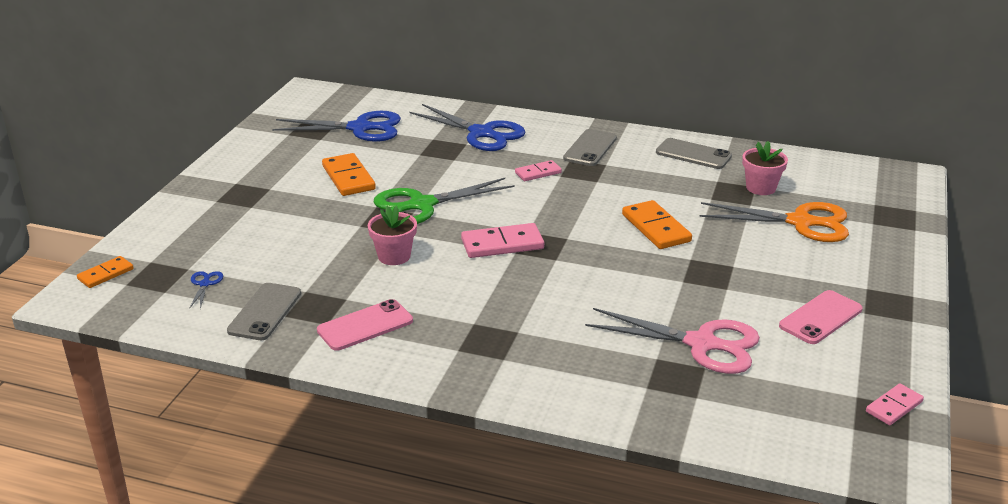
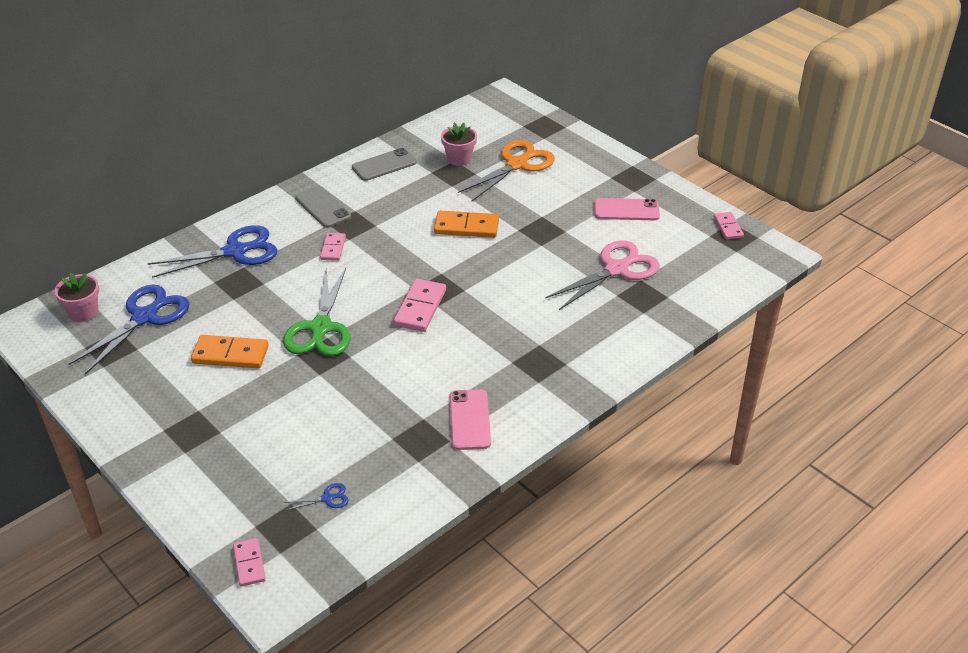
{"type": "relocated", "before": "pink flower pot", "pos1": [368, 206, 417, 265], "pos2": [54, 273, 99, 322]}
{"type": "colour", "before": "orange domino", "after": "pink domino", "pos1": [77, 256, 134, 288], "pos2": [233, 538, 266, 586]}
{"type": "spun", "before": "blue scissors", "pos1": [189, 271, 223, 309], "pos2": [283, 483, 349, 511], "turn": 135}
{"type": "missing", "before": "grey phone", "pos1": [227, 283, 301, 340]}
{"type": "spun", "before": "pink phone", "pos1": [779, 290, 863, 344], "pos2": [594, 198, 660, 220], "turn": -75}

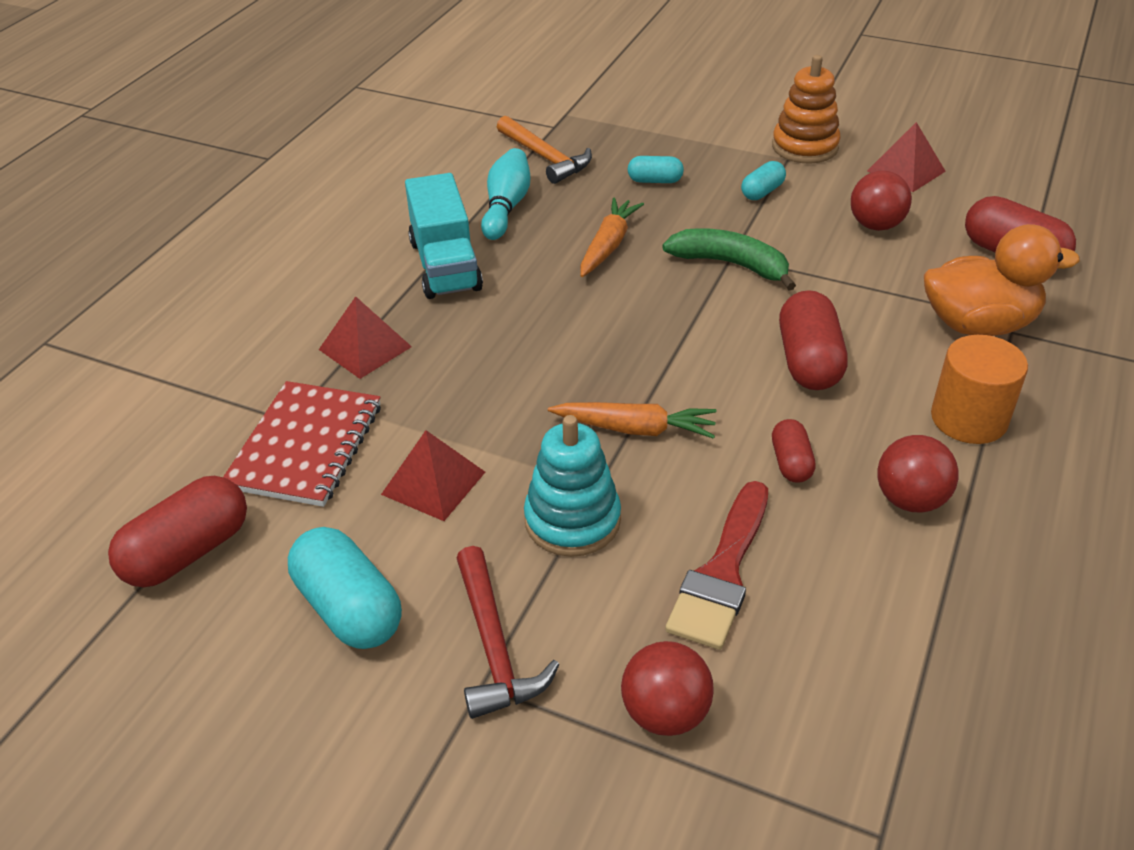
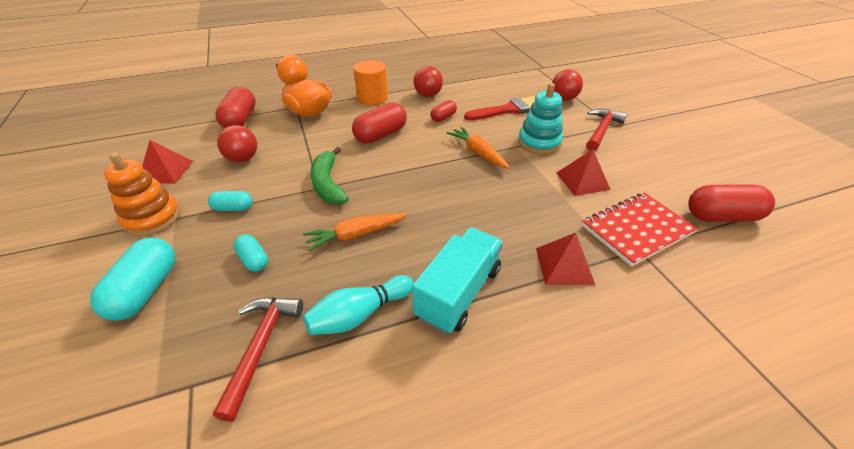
{"type": "colour", "before": "orange hammer", "after": "red hammer", "pos1": [497, 116, 592, 184], "pos2": [213, 297, 303, 422]}
{"type": "relocated", "before": "turquoise capsule", "pos1": [288, 527, 402, 649], "pos2": [90, 238, 175, 321]}

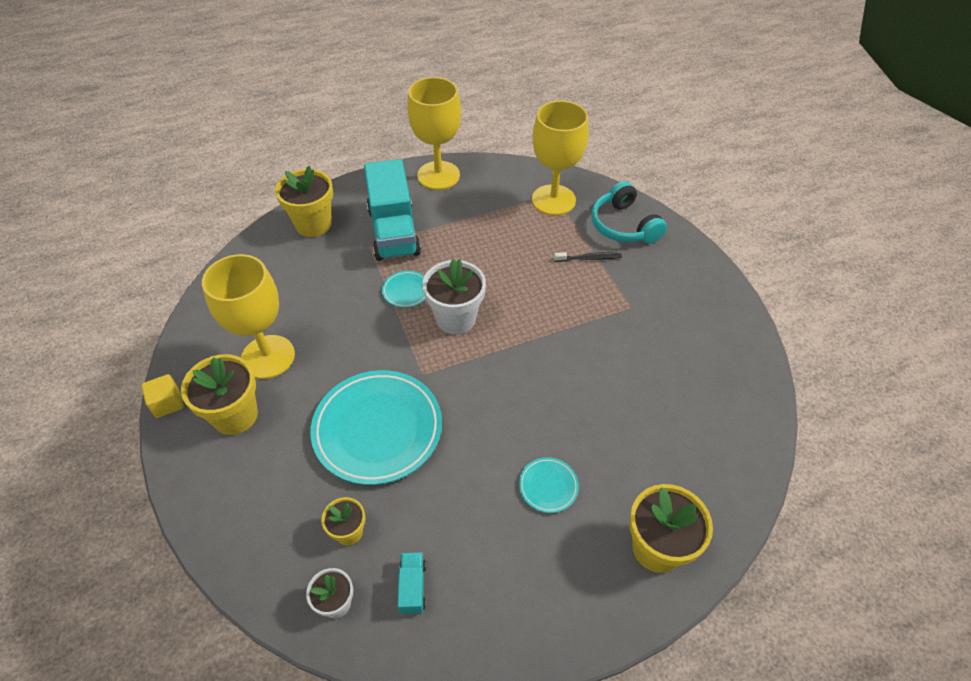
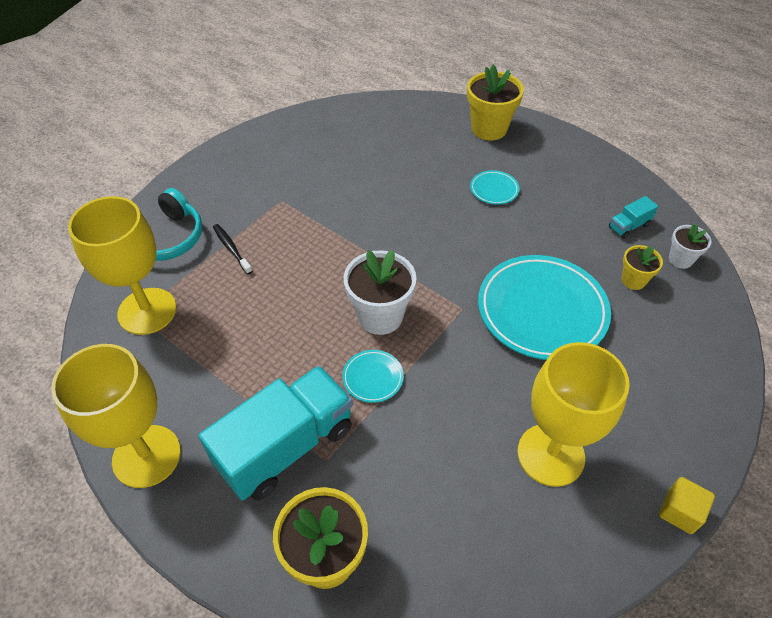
{"type": "missing", "before": "yellow flower pot", "pos1": [181, 354, 258, 435]}

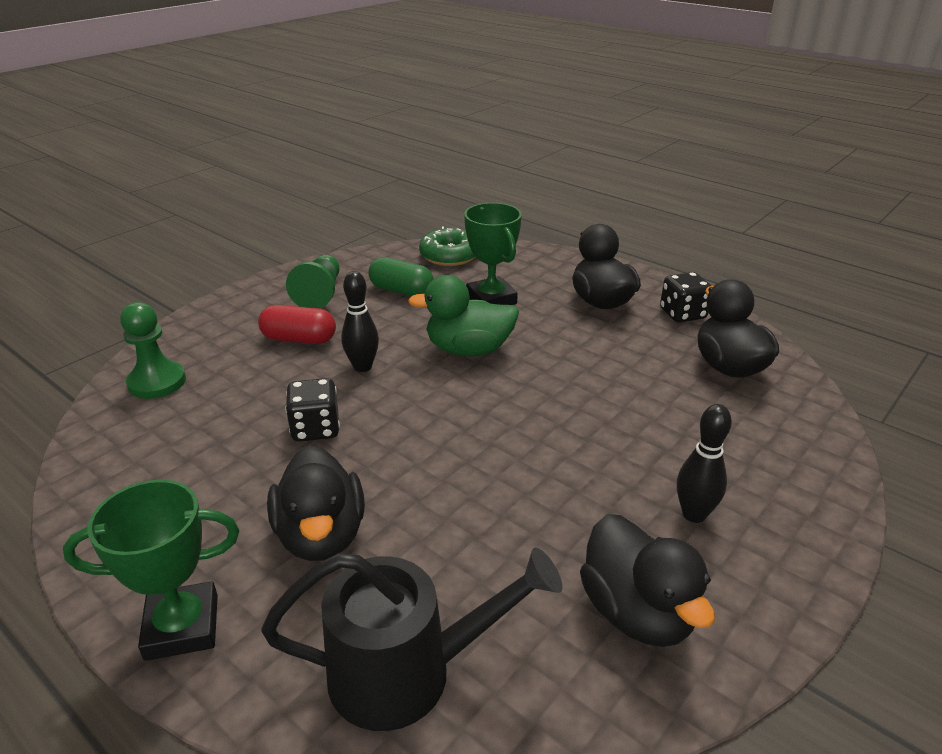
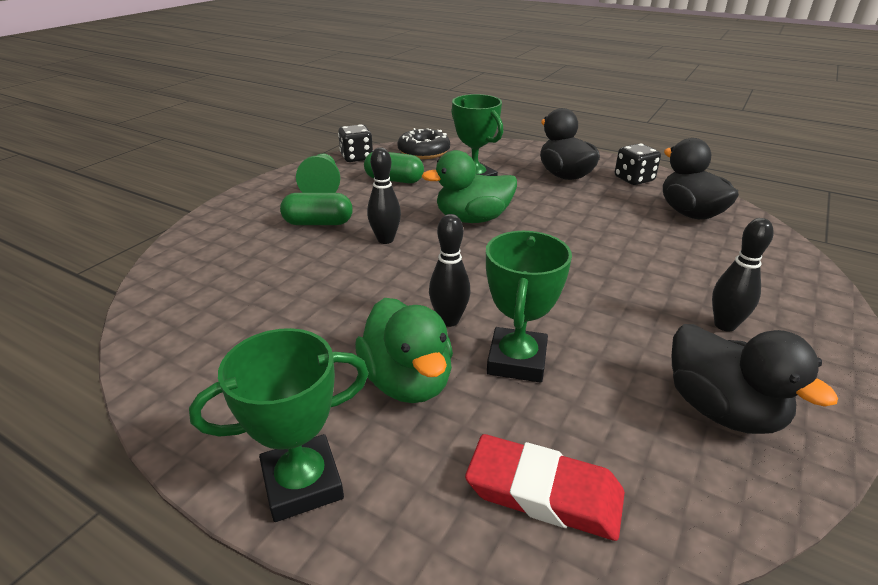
{"type": "colour", "before": "green donut", "after": "black donut", "pos1": [419, 226, 475, 266], "pos2": [397, 128, 450, 159]}
{"type": "missing", "before": "green pawn", "pos1": [120, 302, 186, 399]}
{"type": "colour", "before": "red capsule", "after": "green capsule", "pos1": [258, 305, 336, 344], "pos2": [280, 193, 353, 225]}
{"type": "relocated", "before": "black dice", "pos1": [285, 378, 340, 442], "pos2": [338, 124, 373, 162]}
{"type": "colour", "before": "black duck", "after": "green duck", "pos1": [267, 445, 365, 561], "pos2": [355, 298, 453, 403]}
{"type": "exchanged", "before": "black watering can", "after": "red eraser", "pos1": [261, 548, 563, 731], "pos2": [465, 434, 625, 541]}
{"type": "appeared", "after": "black bowling pin", "pos2": [429, 214, 470, 327]}
{"type": "appeared", "after": "green trophy", "pos2": [486, 231, 572, 383]}

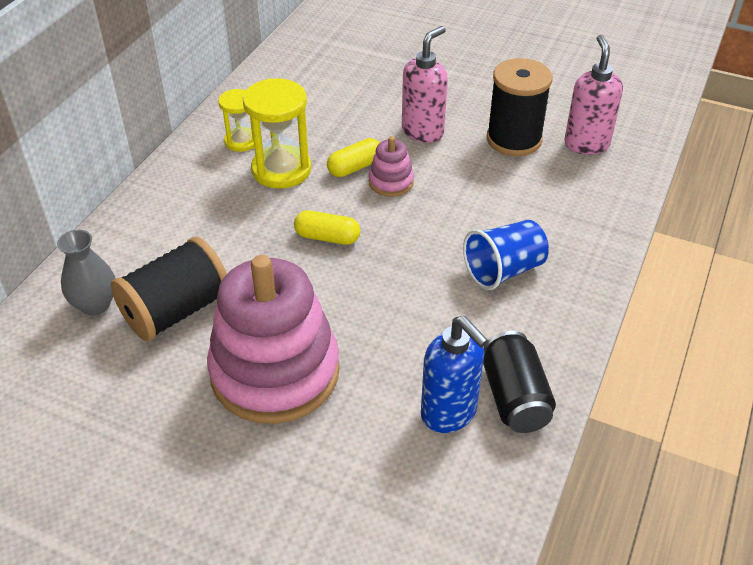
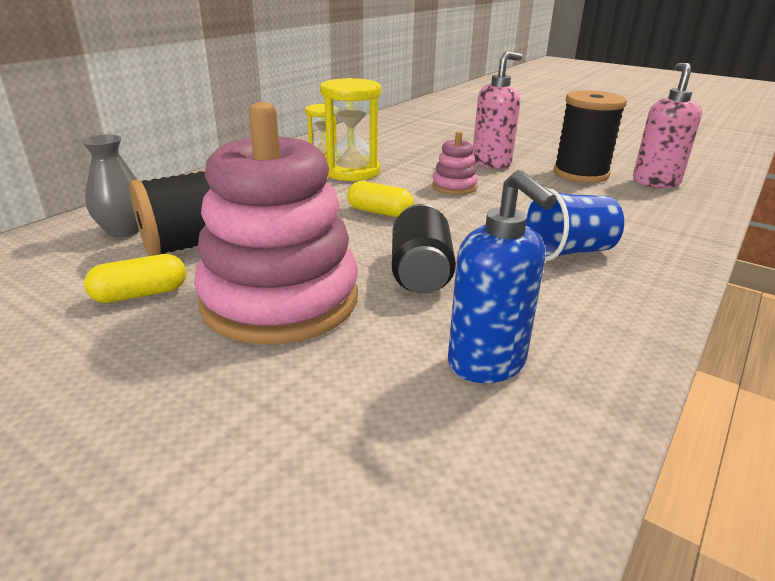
{"type": "relocated", "before": "yellow capsule", "pos1": [327, 138, 380, 177], "pos2": [84, 254, 186, 303]}
{"type": "relocated", "before": "black can", "pos1": [483, 331, 556, 433], "pos2": [392, 204, 456, 294]}

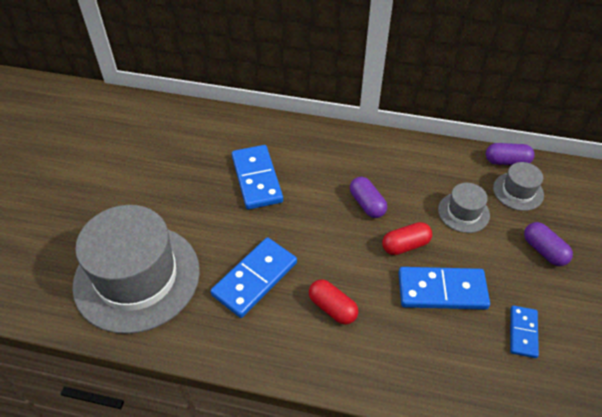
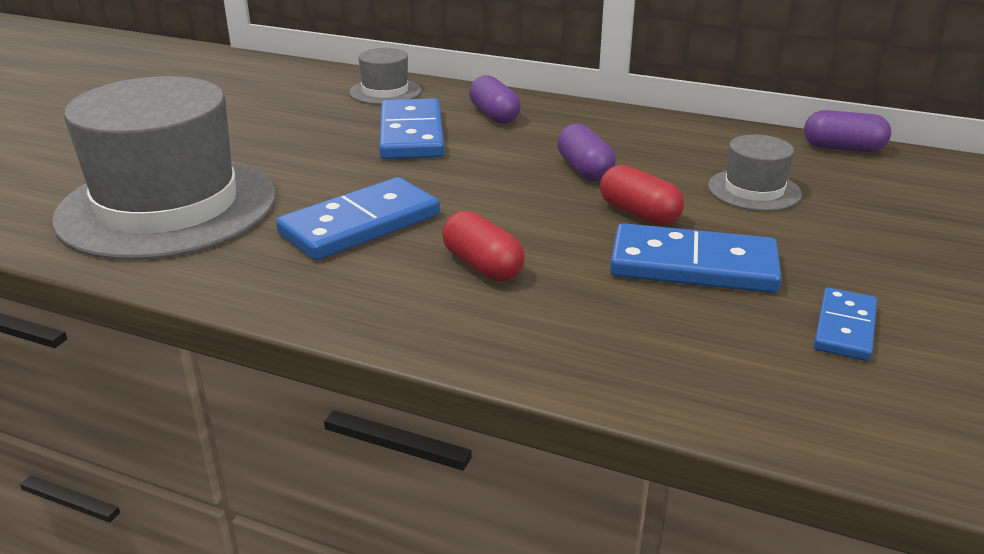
{"type": "relocated", "before": "grey hat", "pos1": [493, 162, 544, 211], "pos2": [349, 48, 421, 104]}
{"type": "spun", "before": "red capsule", "pos1": [382, 222, 432, 255], "pos2": [600, 165, 684, 226], "turn": 60}
{"type": "relocated", "before": "purple capsule", "pos1": [524, 222, 573, 266], "pos2": [469, 75, 521, 124]}

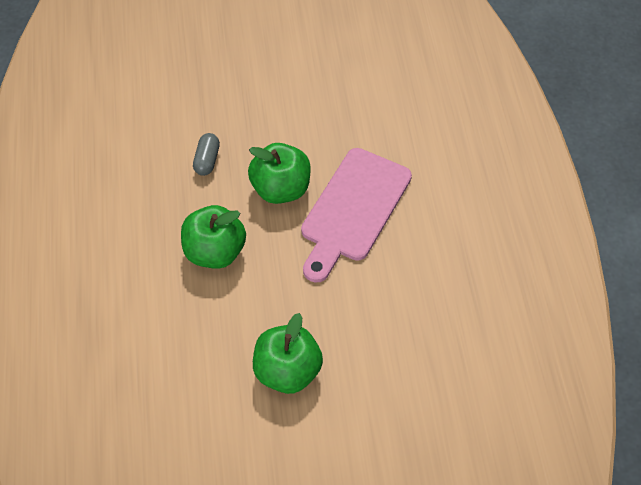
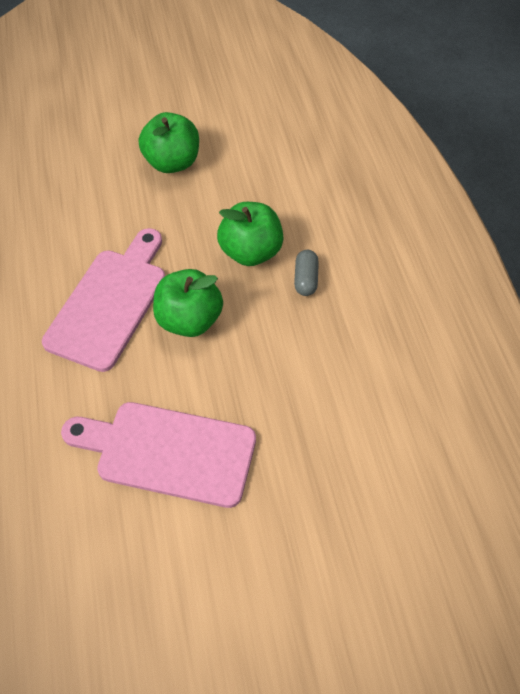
{"type": "relocated", "before": "grey capsule", "pos1": [193, 133, 220, 176], "pos2": [294, 250, 319, 296]}
{"type": "appeared", "after": "pink cutting board", "pos2": [61, 402, 256, 508]}

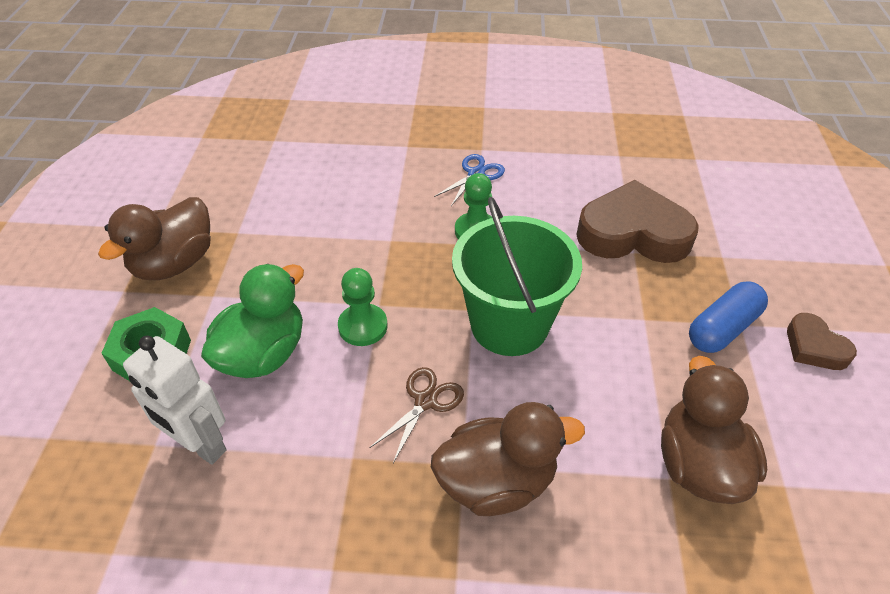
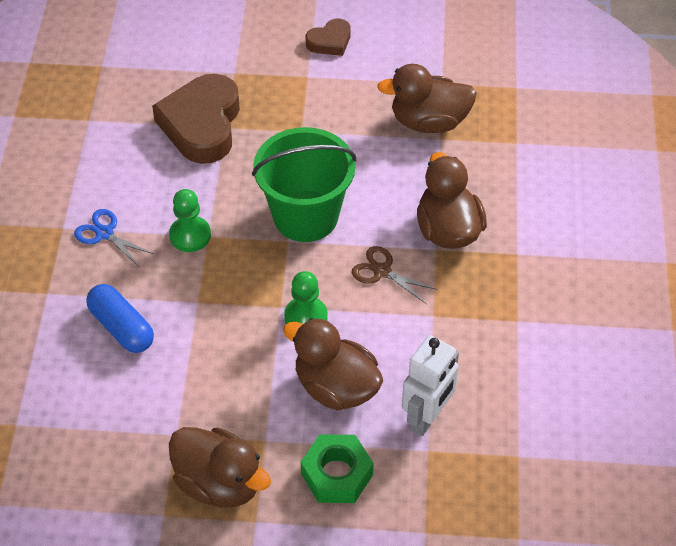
{"type": "colour", "before": "green duck", "after": "brown duck", "pos1": [201, 264, 304, 378], "pos2": [283, 318, 383, 411]}
{"type": "relocated", "before": "blue capsule", "pos1": [689, 281, 768, 353], "pos2": [86, 284, 154, 353]}

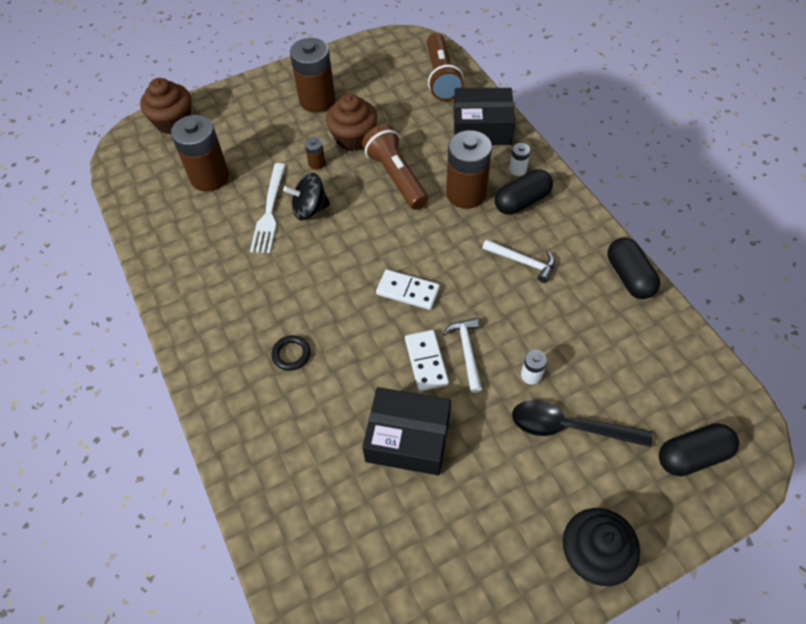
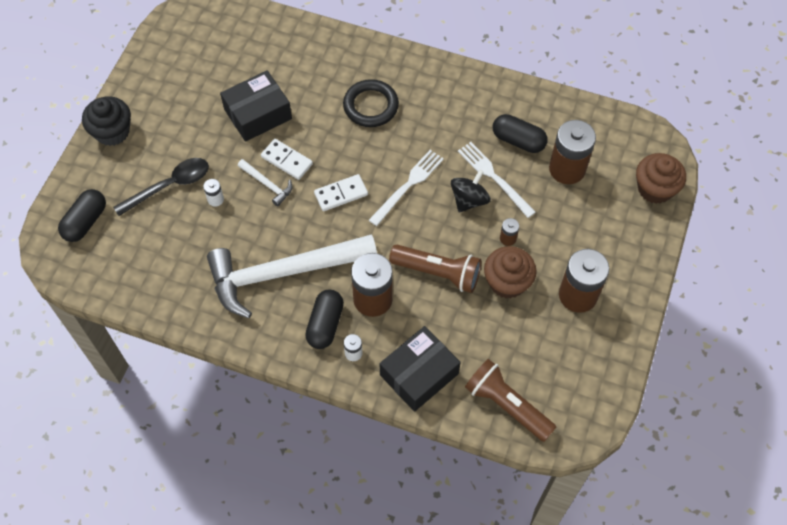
{"type": "relocated", "before": "black capsule", "pos1": [608, 237, 660, 299], "pos2": [493, 114, 548, 153]}
{"type": "size", "before": "white hammer", "pos1": [482, 239, 555, 283], "pos2": [207, 234, 377, 318], "scale": 2.49}
{"type": "size", "before": "black ring", "pos1": [272, 335, 311, 371], "pos2": [343, 79, 399, 127], "scale": 1.86}
{"type": "appeared", "after": "white fork", "pos2": [369, 150, 444, 226]}

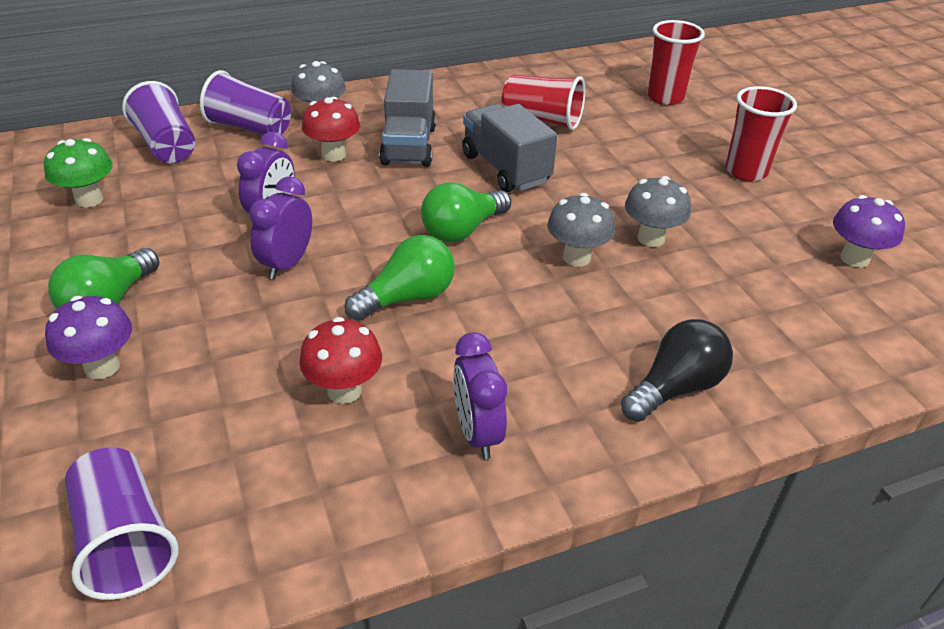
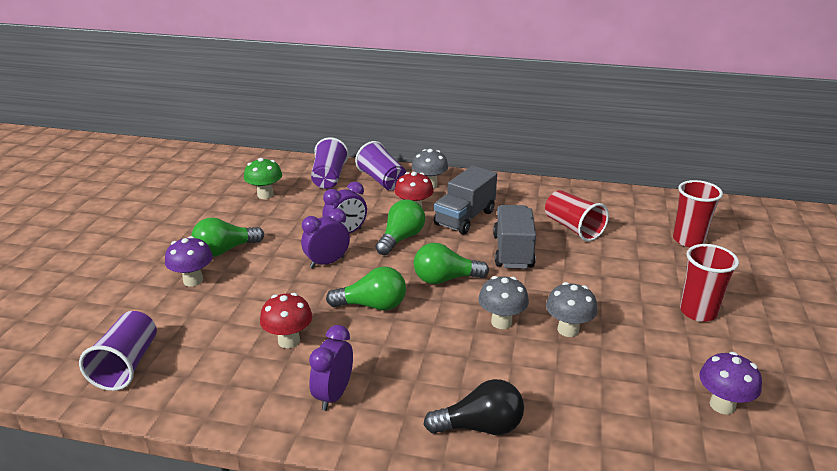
{"type": "appeared", "after": "green light bulb", "pos2": [375, 199, 425, 255]}

